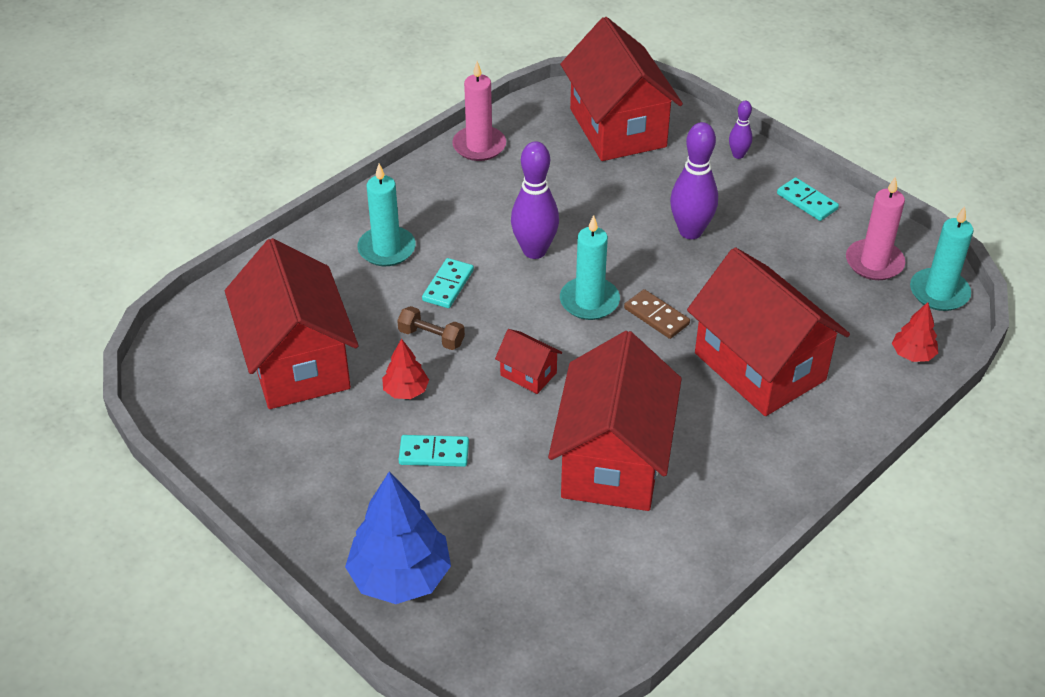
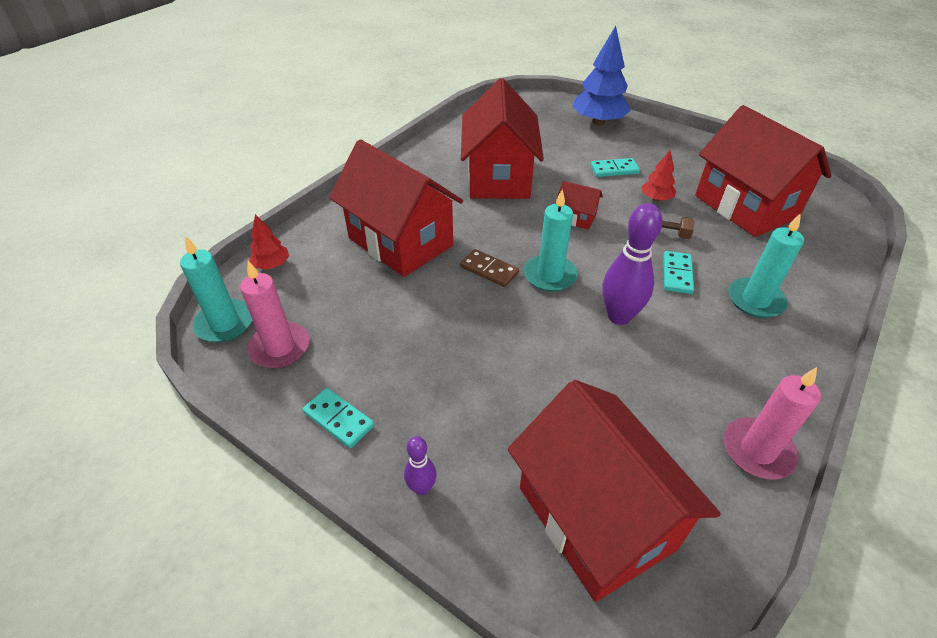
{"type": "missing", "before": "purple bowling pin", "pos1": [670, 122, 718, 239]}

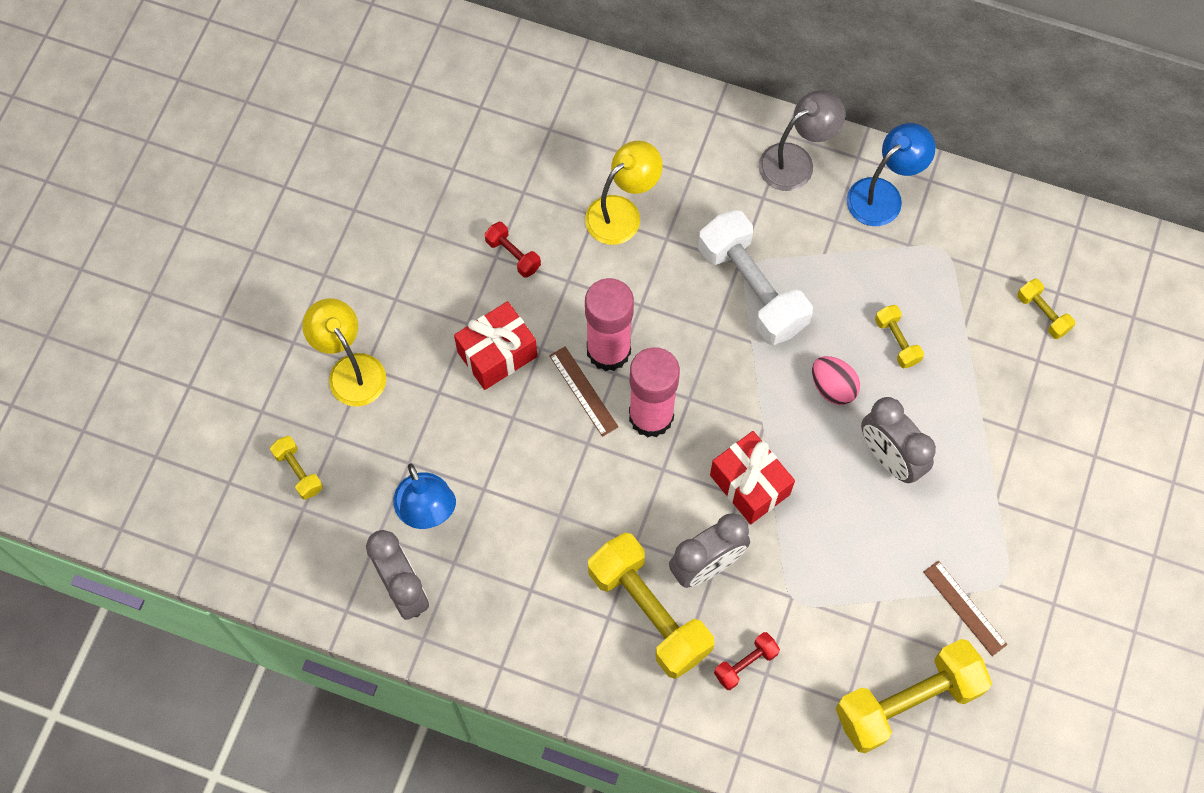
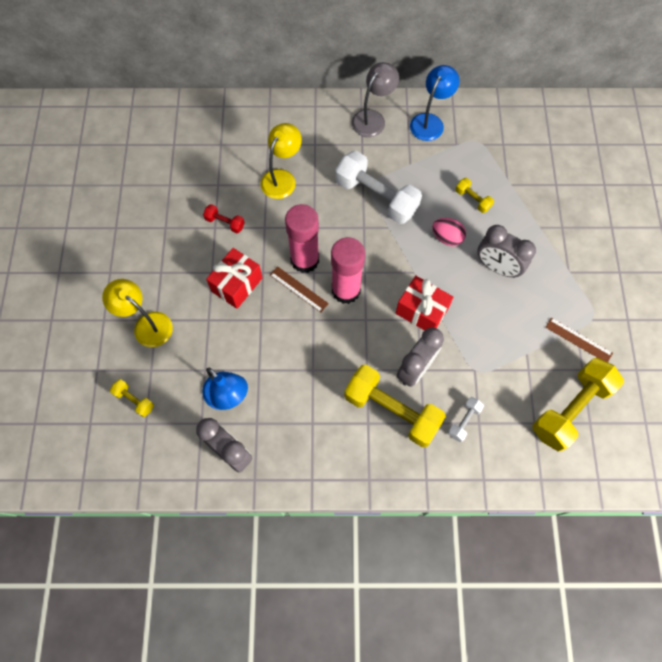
{"type": "missing", "before": "yellow dumbbell", "pos1": [1017, 279, 1075, 339]}
{"type": "colour", "before": "red dumbbell", "after": "white dumbbell", "pos1": [714, 632, 780, 690], "pos2": [448, 397, 484, 442]}

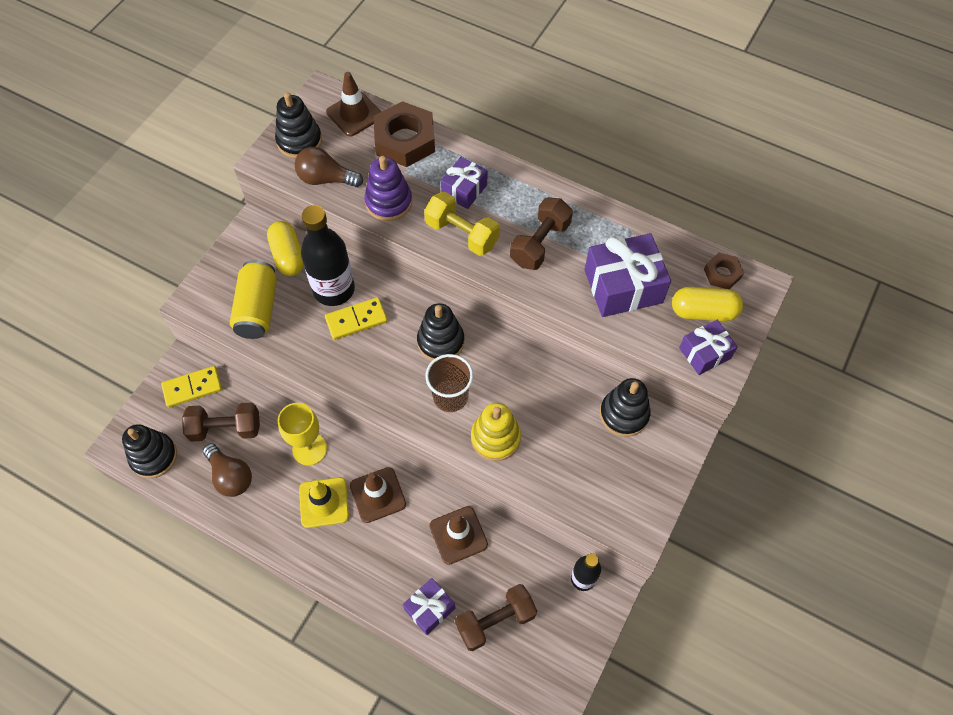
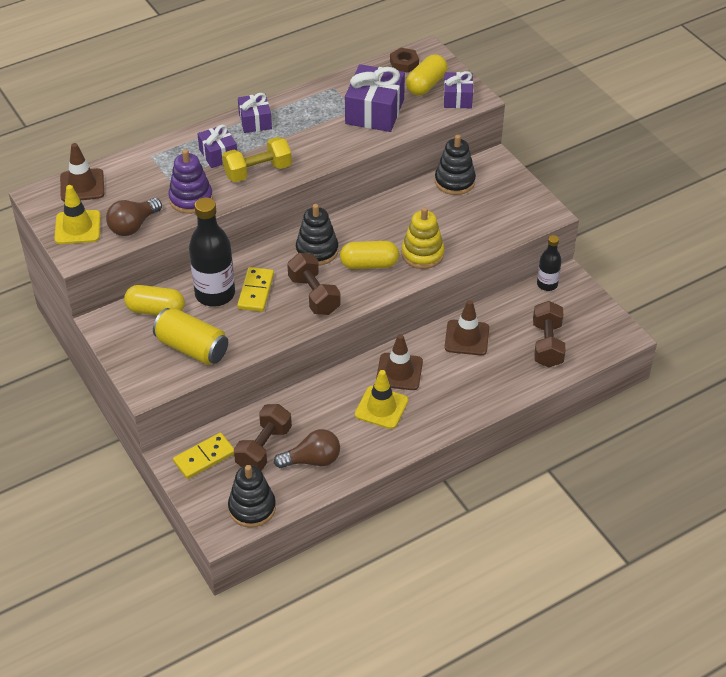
{"type": "exchanged", "before": "black stacking toy", "after": "yellow traffic cone", "pos1": [275, 92, 322, 158], "pos2": [54, 185, 101, 244]}
{"type": "missing", "before": "brown nut", "pos1": [374, 101, 435, 167]}
{"type": "relocated", "before": "brown dumbbell", "pos1": [510, 197, 573, 270], "pos2": [287, 253, 341, 315]}
{"type": "exchanged", "before": "brown cup", "after": "yellow capsule", "pos1": [425, 354, 473, 412], "pos2": [340, 241, 399, 269]}
{"type": "spun", "before": "yellow domino", "pos1": [161, 366, 222, 408], "pos2": [173, 433, 234, 479], "turn": 45}
{"type": "missing", "before": "yellow goblet", "pos1": [278, 403, 327, 466]}
{"type": "relocated", "before": "purple gift", "pos1": [403, 578, 455, 635], "pos2": [238, 93, 272, 133]}

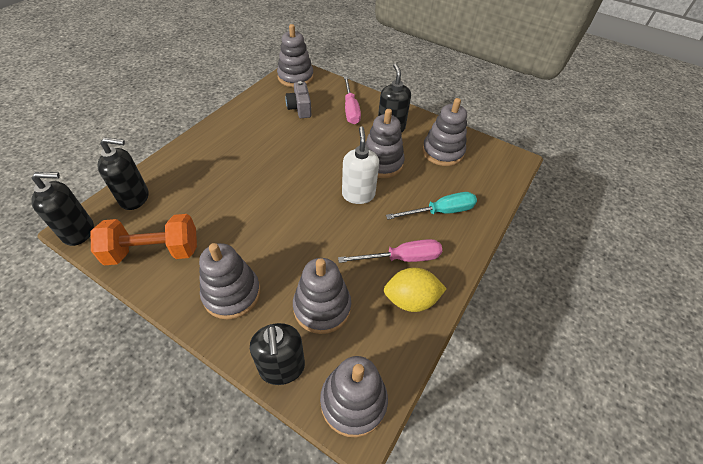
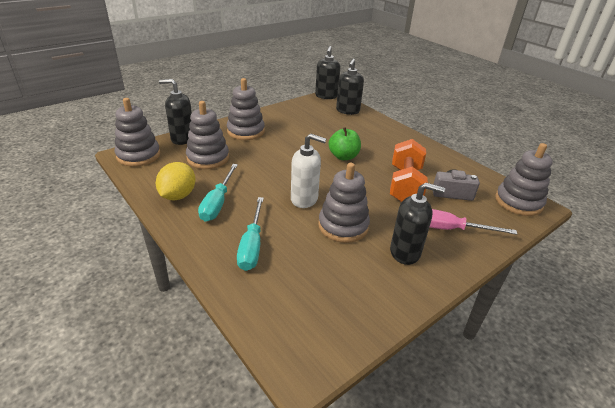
{"type": "missing", "before": "grey stacking toy", "pos1": [422, 98, 467, 166]}
{"type": "relocated", "before": "orange dumbbell", "pos1": [90, 214, 197, 265], "pos2": [390, 139, 428, 202]}
{"type": "colour", "before": "pink screwdriver", "after": "turquoise screwdriver", "pos1": [338, 239, 442, 263], "pos2": [198, 164, 238, 222]}
{"type": "appeared", "after": "green apple", "pos2": [329, 127, 361, 160]}

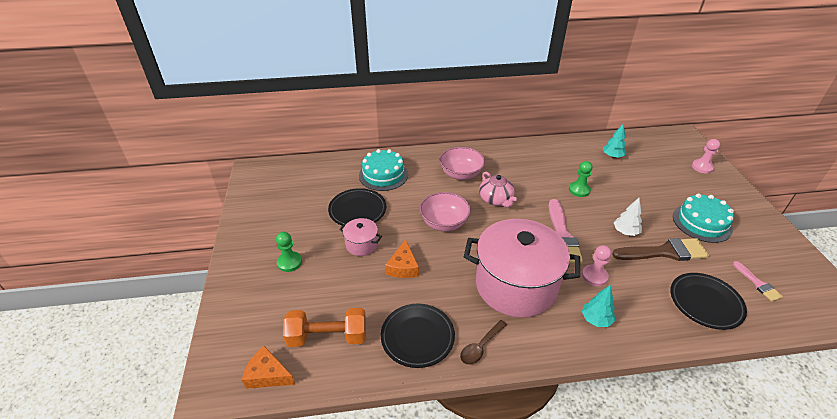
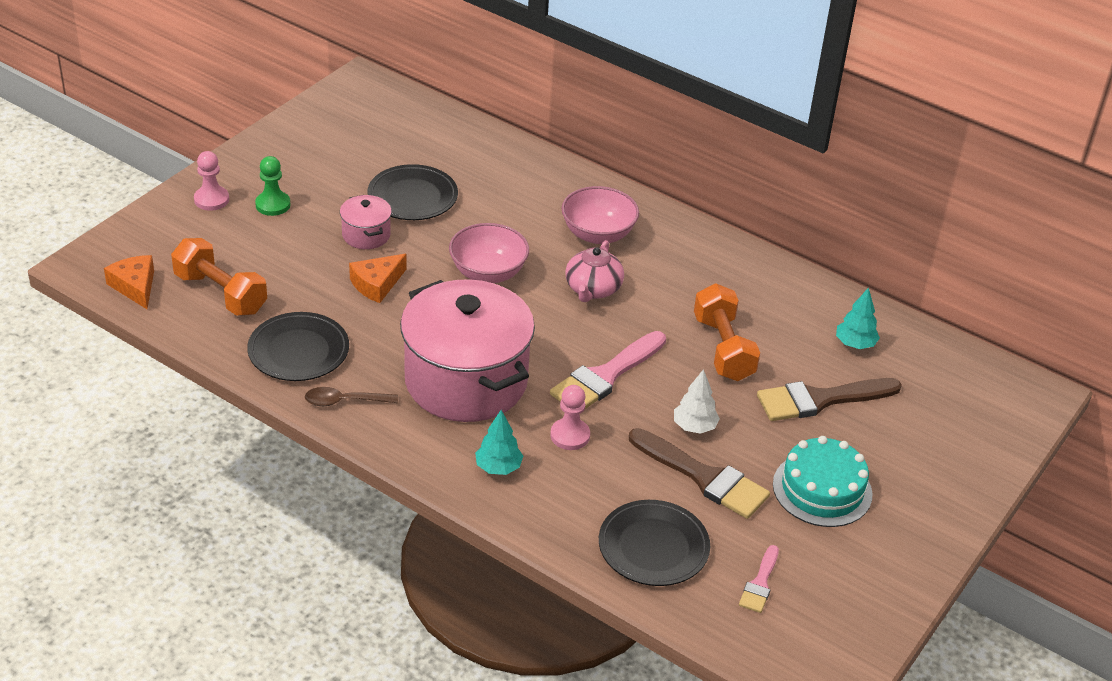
{"type": "relocated", "before": "pink pawn", "pos1": [692, 139, 720, 174], "pos2": [194, 151, 229, 211]}
{"type": "missing", "before": "turquoise cake", "pos1": [359, 149, 408, 191]}
{"type": "exchanged", "before": "green pawn", "after": "orange dumbbell", "pos1": [569, 161, 593, 197], "pos2": [694, 284, 760, 381]}
{"type": "appeared", "after": "brown brush", "pos2": [757, 378, 902, 421]}

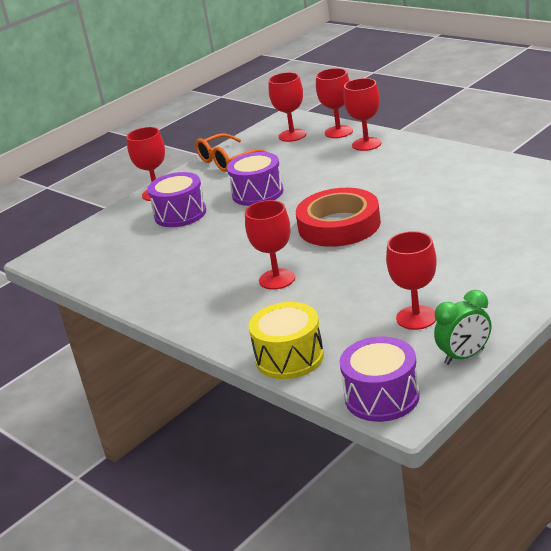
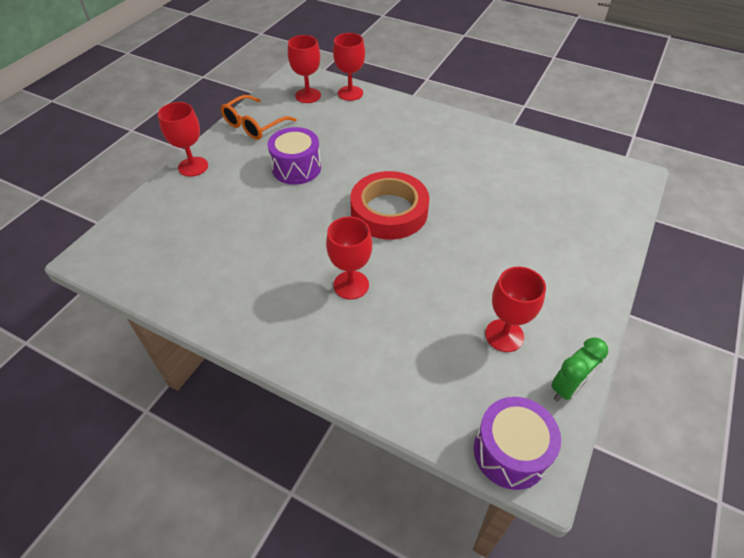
{"type": "missing", "before": "red goblet", "pos1": [344, 78, 382, 151]}
{"type": "missing", "before": "purple drum", "pos1": [147, 172, 206, 227]}
{"type": "missing", "before": "yellow drum", "pos1": [249, 302, 324, 379]}

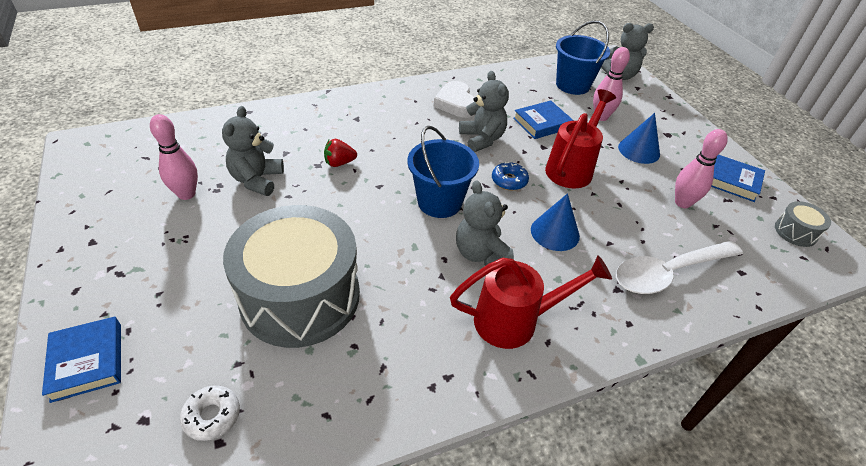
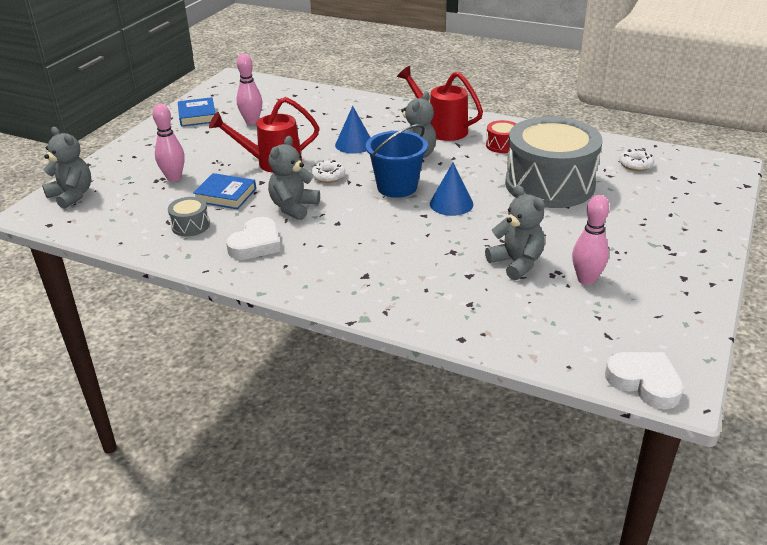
{"type": "missing", "before": "blue bucket", "pos1": [556, 21, 610, 95]}
{"type": "spun", "before": "grey teddy bear", "pos1": [222, 106, 284, 196], "pos2": [485, 185, 545, 280], "turn": -90}
{"type": "relocated", "before": "blue cone", "pos1": [618, 113, 660, 164], "pos2": [430, 163, 473, 216]}
{"type": "missing", "before": "red strawberry", "pos1": [324, 139, 357, 167]}
{"type": "colour", "before": "blue donut", "after": "white donut", "pos1": [492, 162, 529, 190], "pos2": [311, 160, 345, 183]}
{"type": "relocated", "before": "grey drum", "pos1": [775, 201, 831, 247], "pos2": [168, 197, 210, 236]}
{"type": "missing", "before": "white spoon", "pos1": [616, 241, 743, 294]}
{"type": "missing", "before": "blue book", "pos1": [42, 316, 121, 403]}
{"type": "appeared", "after": "red drum", "pos2": [486, 120, 517, 153]}
{"type": "appeared", "after": "white heart", "pos2": [605, 352, 684, 409]}

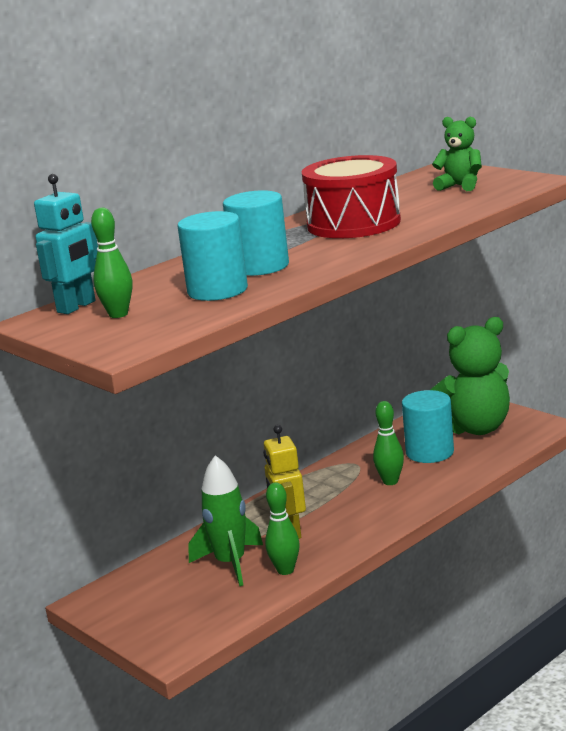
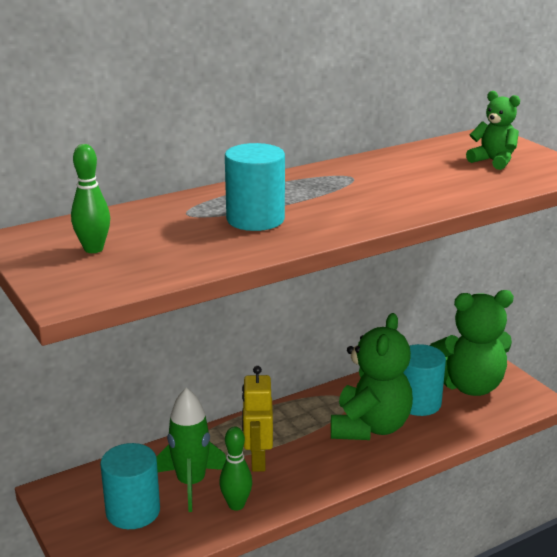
{"type": "missing", "before": "red drum", "pos1": [302, 155, 401, 238]}
{"type": "missing", "before": "turquoise robot", "pos1": [34, 174, 98, 314]}
{"type": "relocated", "before": "turquoise cylinder", "pos1": [178, 211, 248, 301], "pos2": [100, 443, 160, 529]}
{"type": "exchanged", "before": "green bowling pin", "after": "green teddy bear", "pos1": [373, 401, 404, 485], "pos2": [331, 313, 413, 440]}

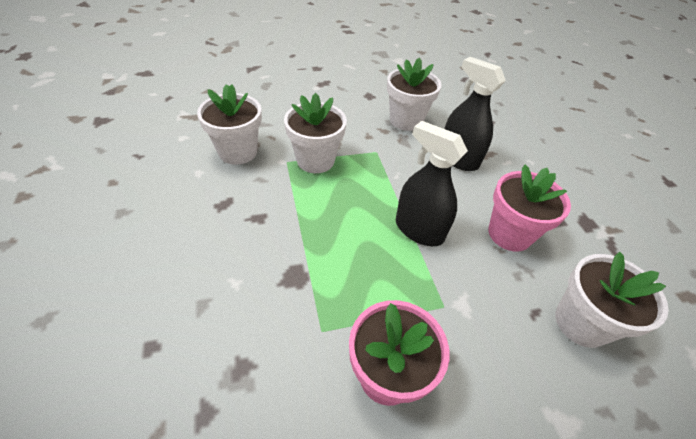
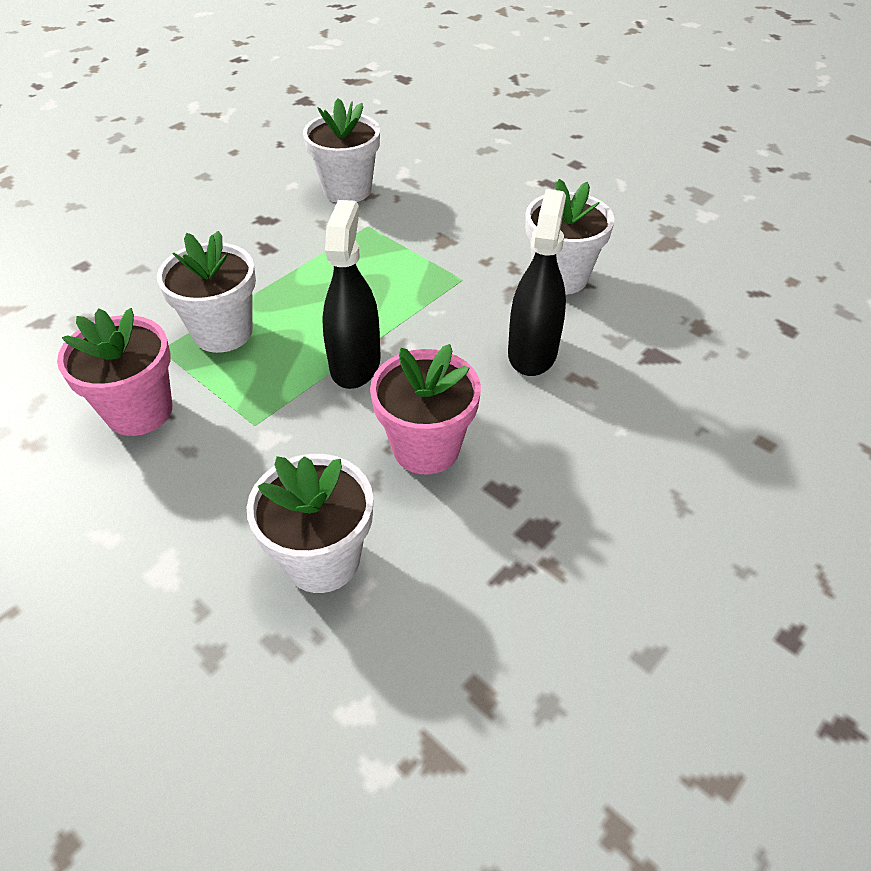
{"type": "relocated", "before": "white flower pot", "pos1": [284, 93, 347, 173], "pos2": [157, 231, 256, 353]}

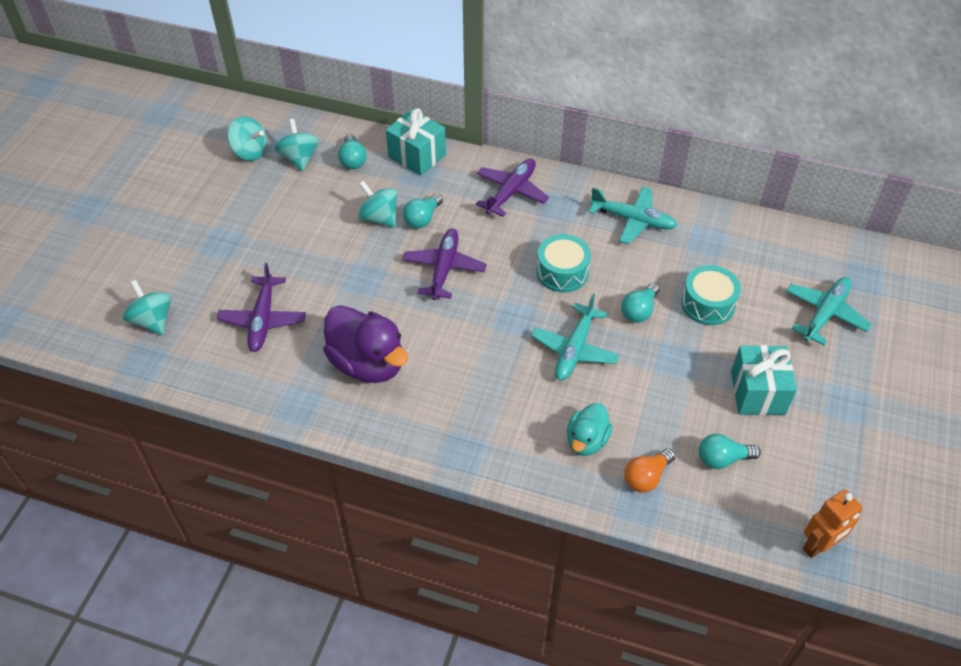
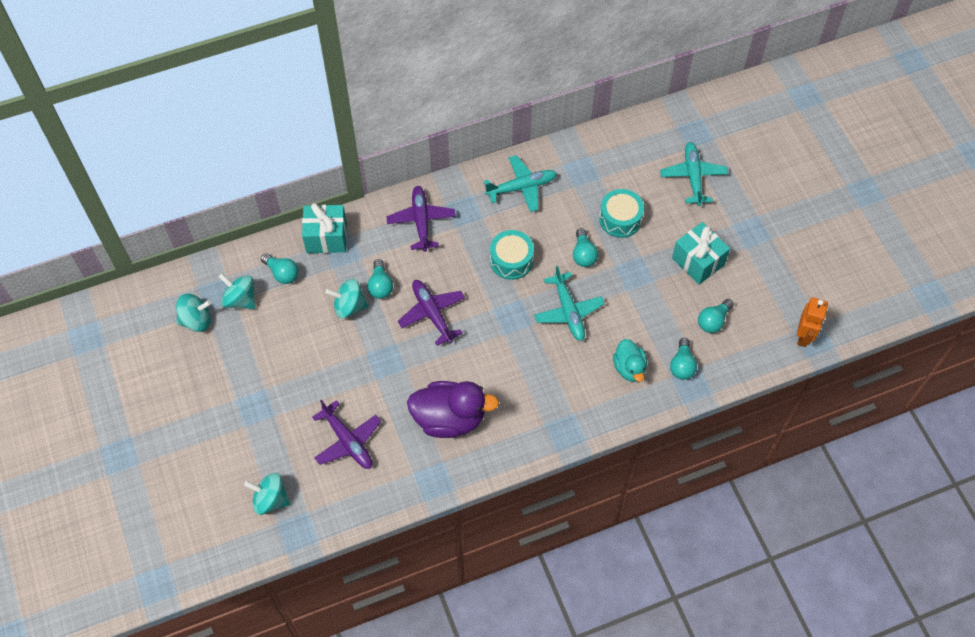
{"type": "colour", "before": "orange light bulb", "after": "turquoise light bulb", "pos1": [624, 448, 675, 493], "pos2": [670, 338, 697, 380]}

